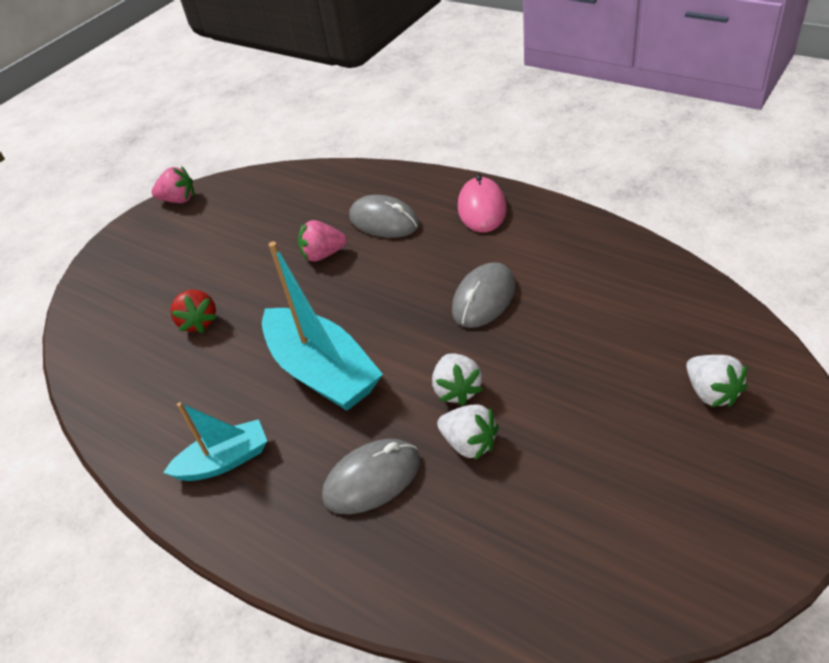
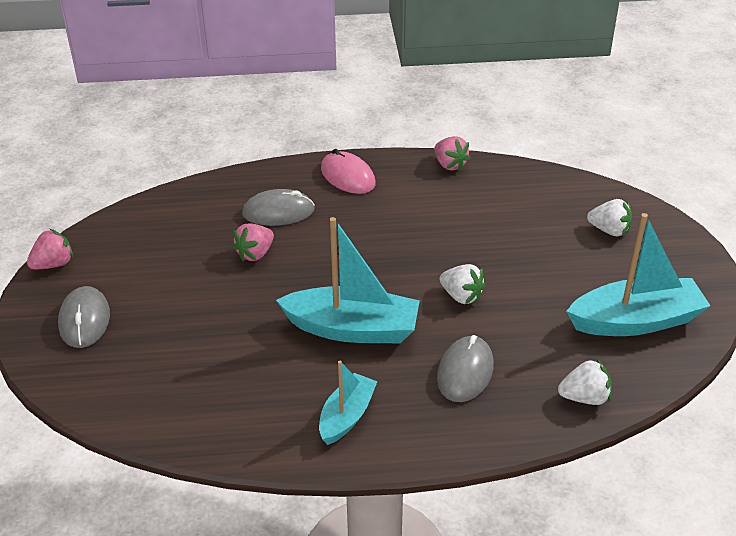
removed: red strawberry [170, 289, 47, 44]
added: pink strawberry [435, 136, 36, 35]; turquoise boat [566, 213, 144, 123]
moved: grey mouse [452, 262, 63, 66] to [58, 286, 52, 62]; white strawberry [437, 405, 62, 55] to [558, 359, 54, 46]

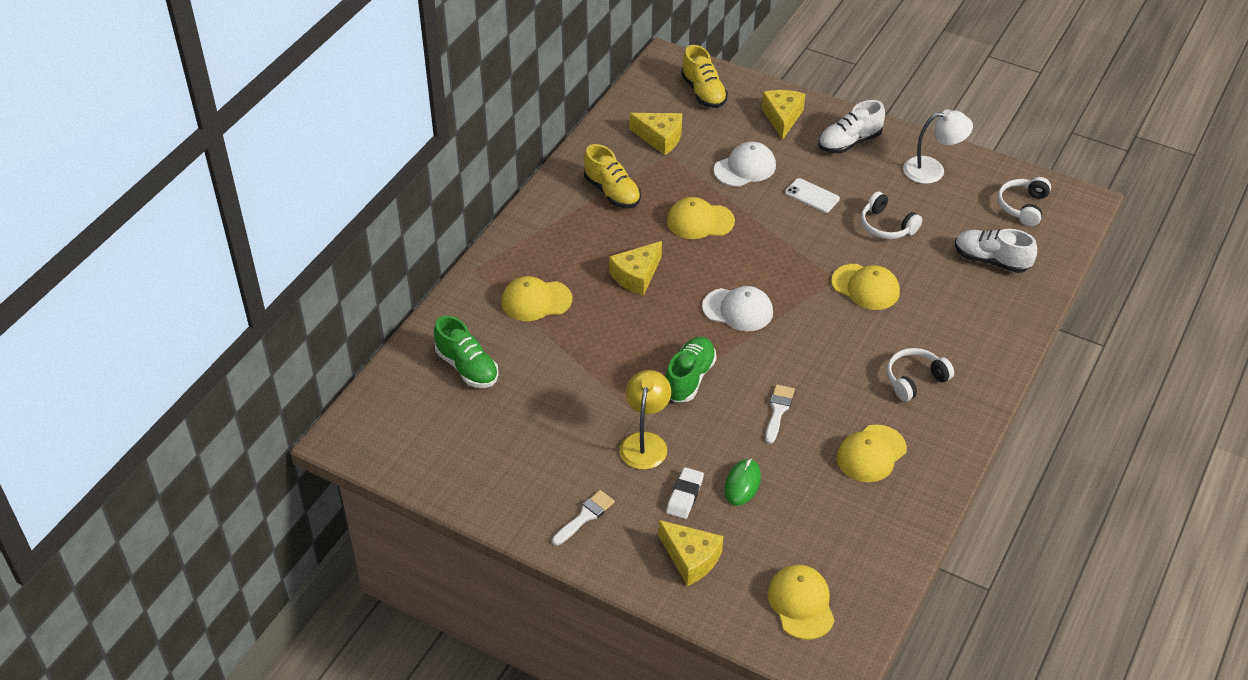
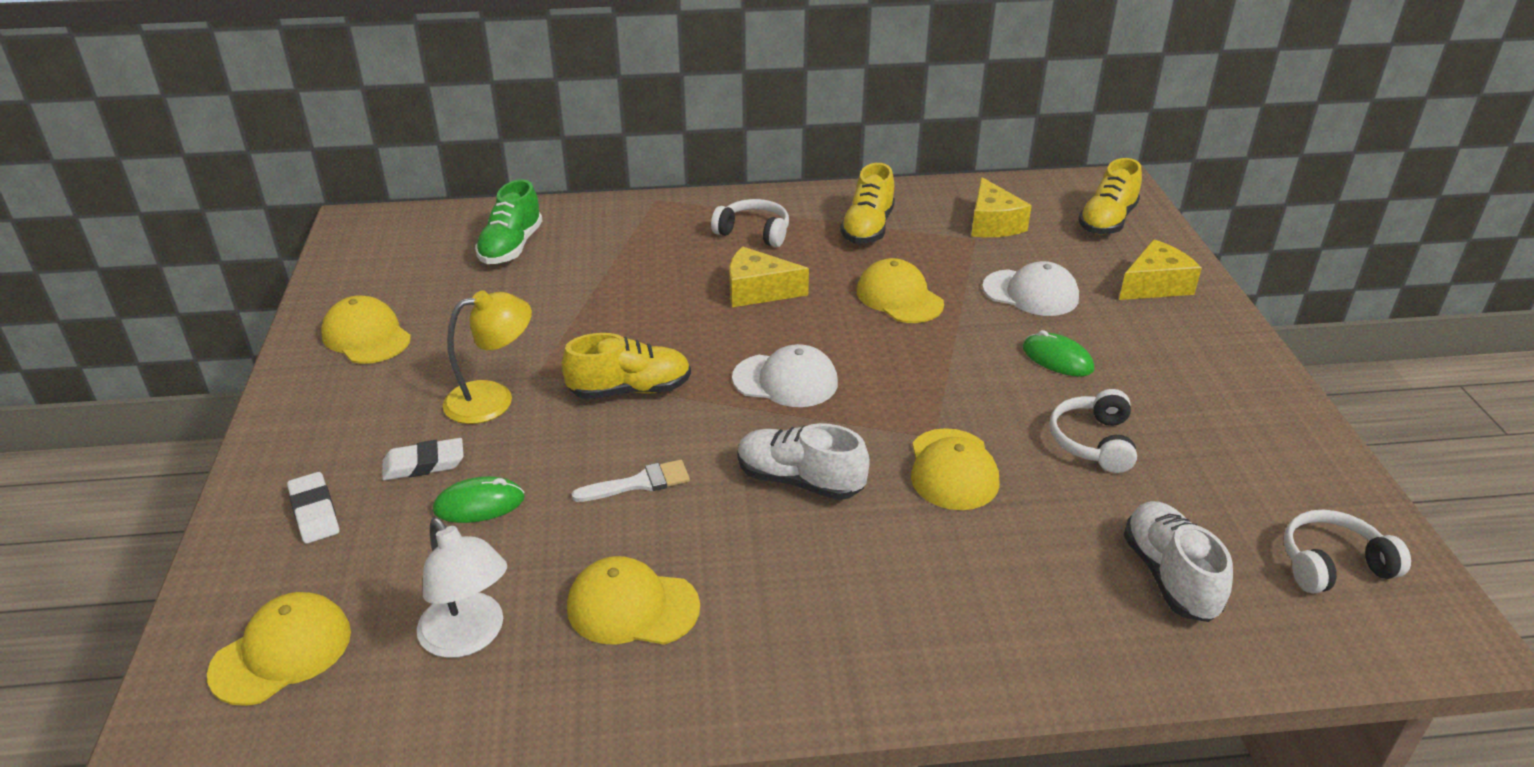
removed: white brush [552, 490, 63, 56]
moved: yellow cap [501, 276, 71, 45] to [321, 295, 90, 69]; white lamp [903, 109, 70, 75] to [417, 517, 90, 141]; white headphones [887, 348, 67, 54] to [711, 199, 78, 48]; white shoe [818, 100, 67, 54] to [737, 423, 133, 77]
replaced: yellow cheese [658, 520, 65, 66] to white eraser [287, 472, 52, 72]; white phone [785, 178, 55, 35] to green mouse [1023, 330, 71, 47]
recoloured: green shoe [666, 337, 51, 65] to yellow shoe [561, 333, 130, 66]
turned: white cap [702, 286, 71, 45] = [732, 344, 106, 63] 60 degrees counterclockwise

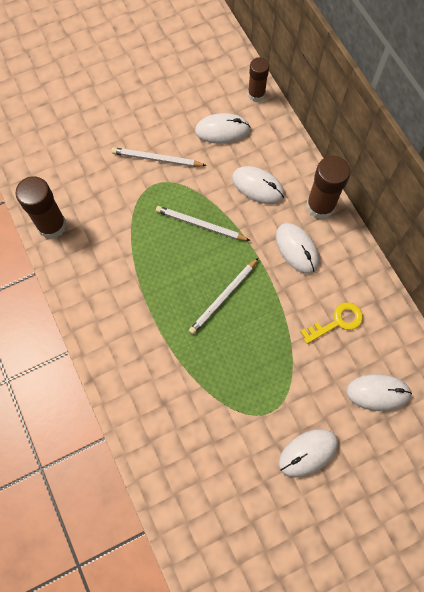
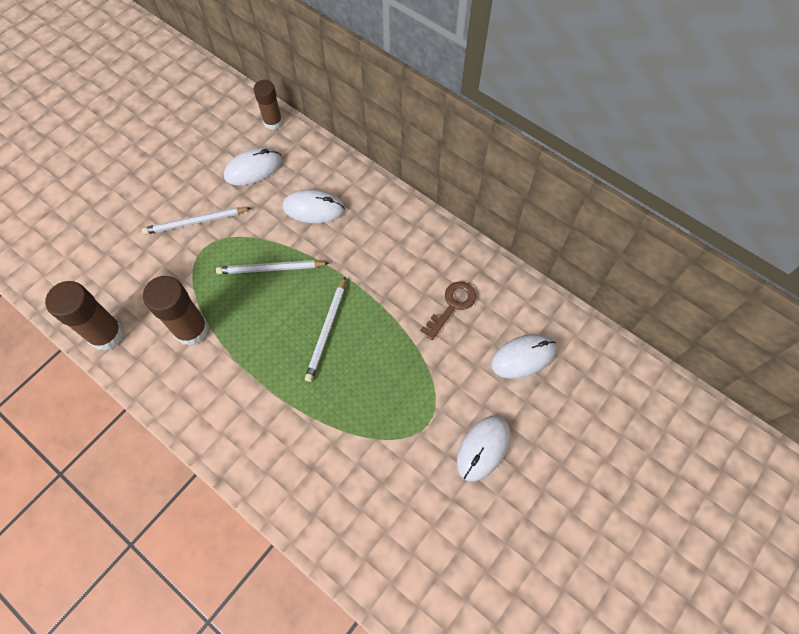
removed: white mouse [276, 223, 43, 51]
moved: brown glue stick [306, 156, 44, 64] to [143, 276, 66, 70]
recoloured: yellow key [300, 302, 63, 42] to brown key [420, 281, 56, 59]

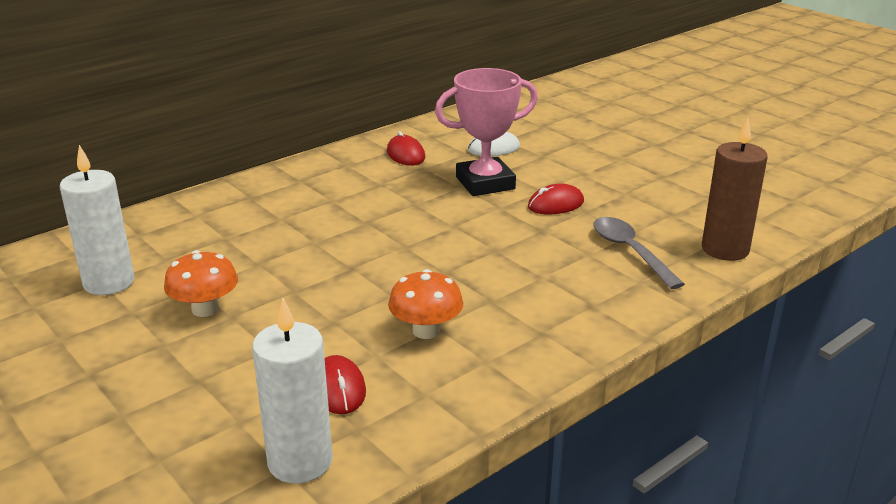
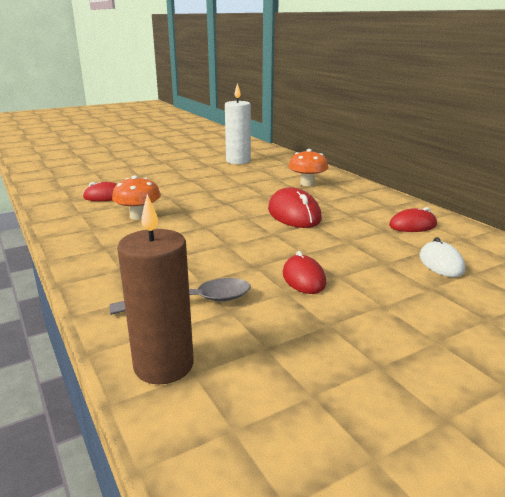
removed: white candle [252, 298, 81, 186]; pink trophy [435, 68, 103, 128]
added: red mouse [268, 187, 54, 41]
moved: orange mushroom [164, 250, 74, 67] to [288, 149, 40, 37]

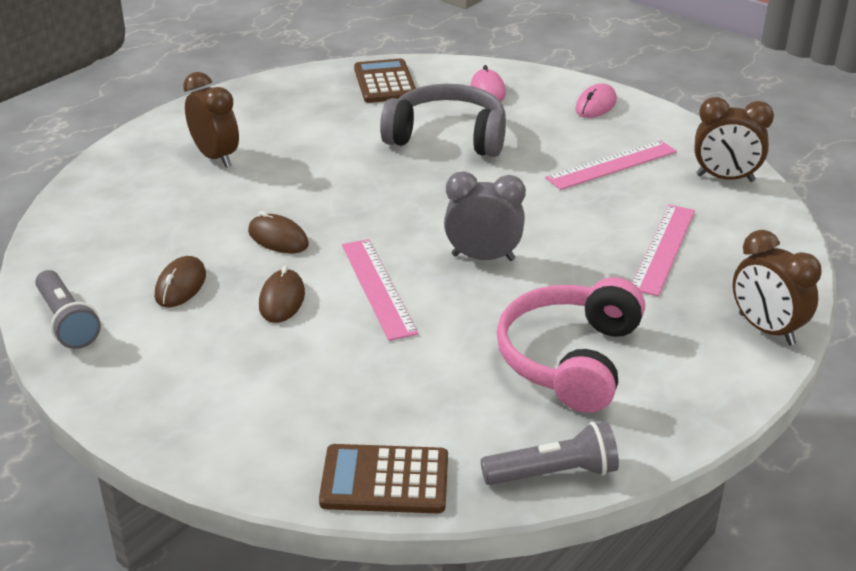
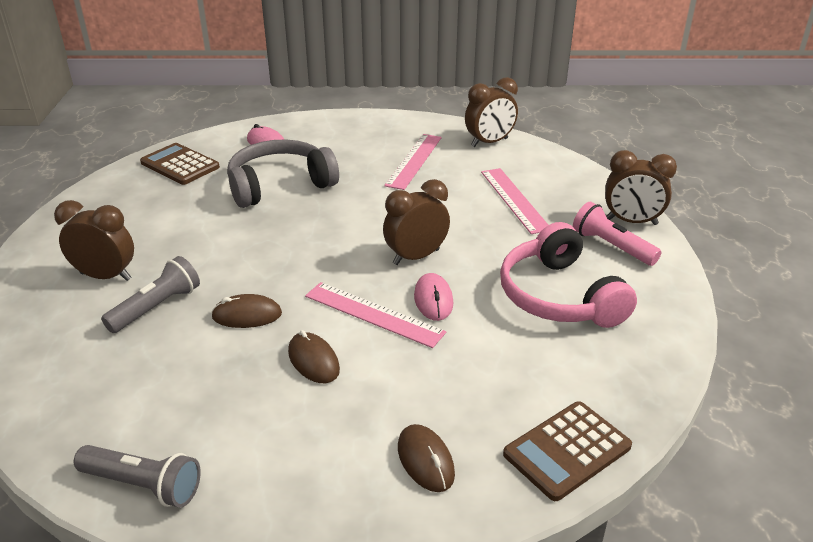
added: pink flashlight [573, 201, 88, 65]
moved: grey flashlight [481, 421, 138, 64] to [101, 256, 99, 77]; brown mouse [155, 256, 51, 51] to [398, 424, 57, 68]; pink mouse [575, 83, 42, 35] to [414, 273, 39, 48]
recoloured: grey clock [444, 171, 82, 90] to brown clock [383, 179, 67, 86]

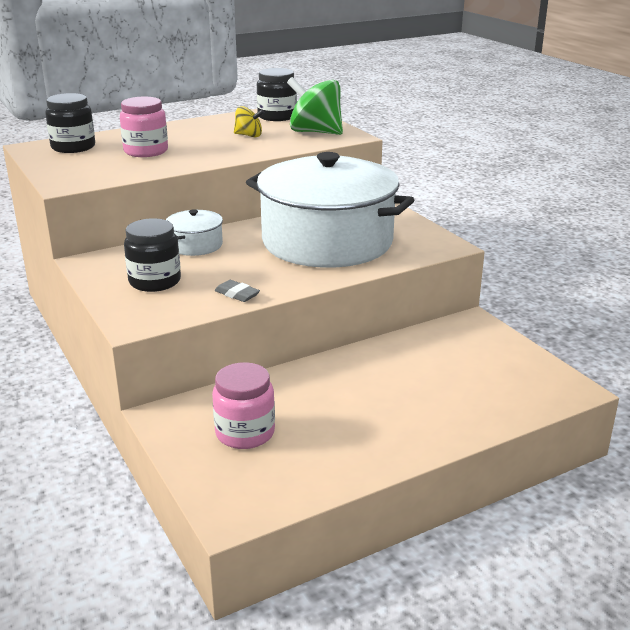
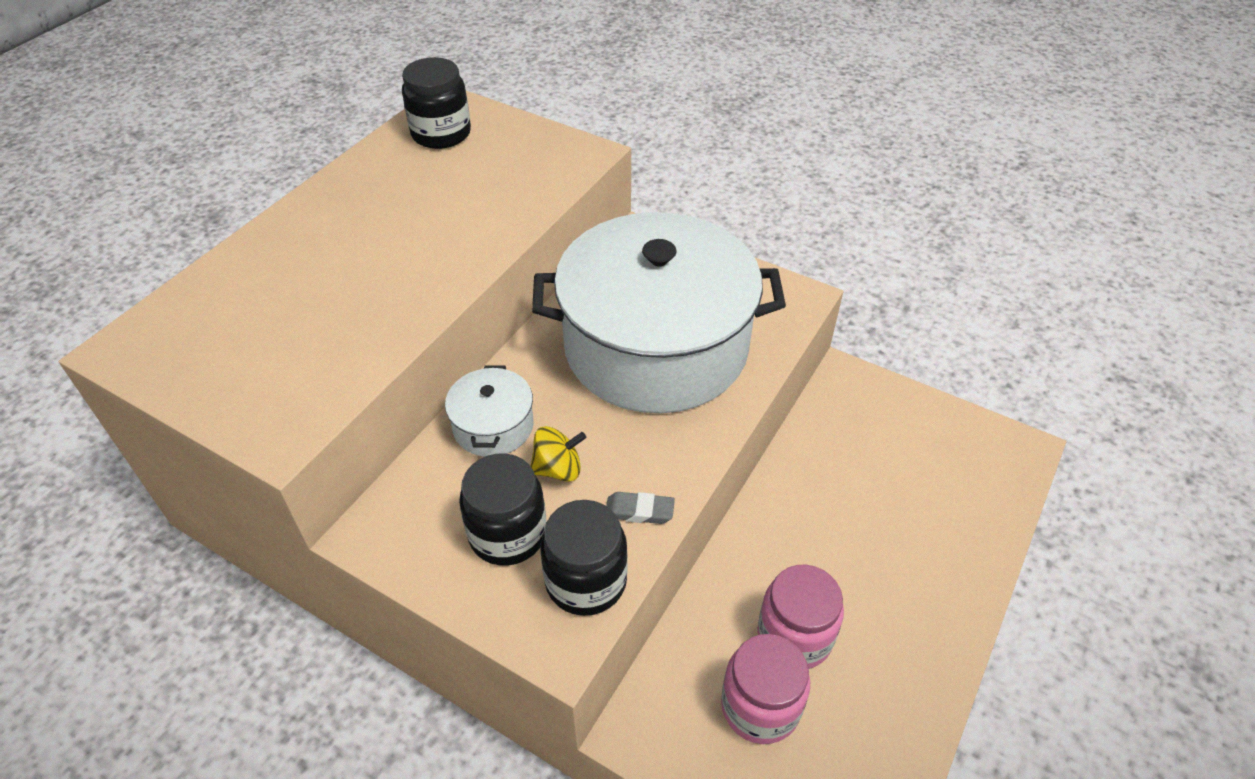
removed: green spinning top [287, 77, 56, 58]
moved: yellow spinning top [234, 106, 30, 31] to [531, 426, 55, 56]; black jar [45, 93, 50, 60] to [540, 500, 88, 116]; pink jar [120, 97, 48, 60] to [757, 565, 87, 104]

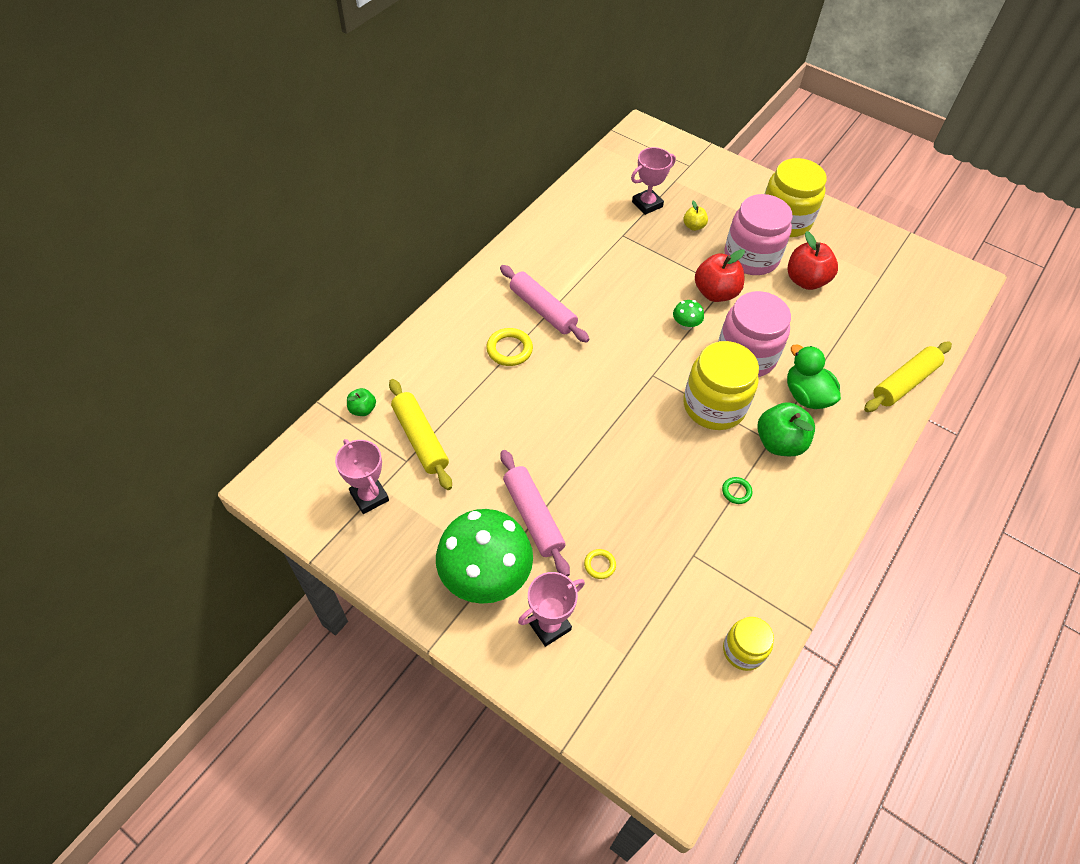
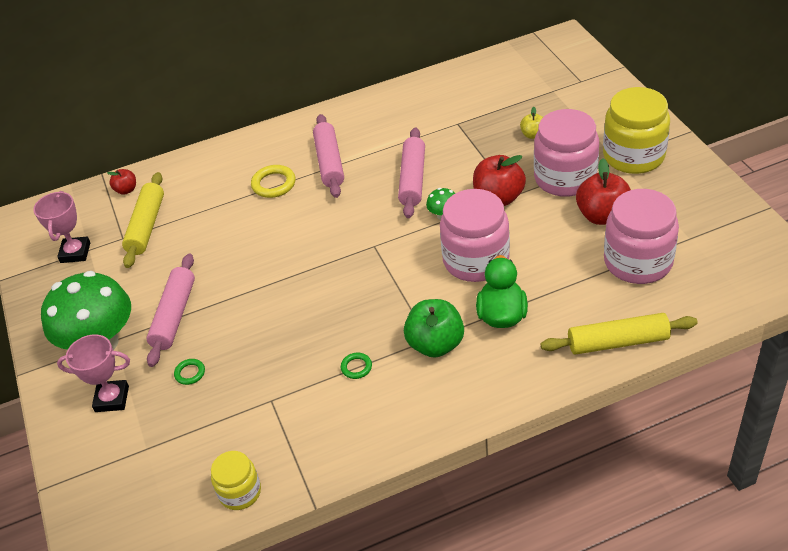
removed: pink trophy [631, 147, 45, 68]; yellow jar [683, 341, 76, 89]
added: pink rolling pin [398, 128, 27, 90]; pink jar [604, 189, 75, 95]
recoloured: green apple [347, 388, 29, 28] to red apple [107, 169, 29, 26]; yellow ring [584, 549, 32, 30] to green ring [174, 359, 31, 26]

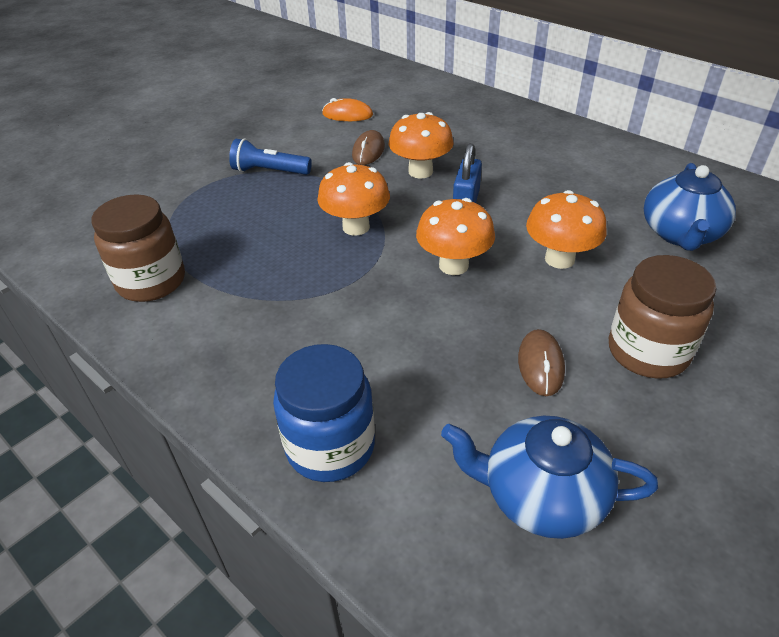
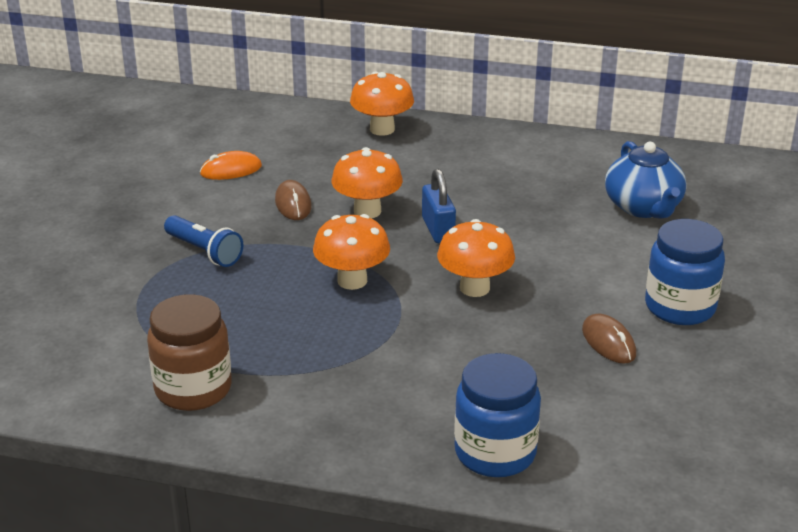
removed: blue teapot [441, 416, 217, 123]
moved: orange mushroom [526, 190, 81, 79] to [350, 72, 64, 64]
recoloured: brown jar [609, 255, 108, 124] to blue jar [645, 219, 80, 106]
turned: blue flashlight [229, 138, 83, 37] = [164, 215, 79, 52] 120 degrees counterclockwise

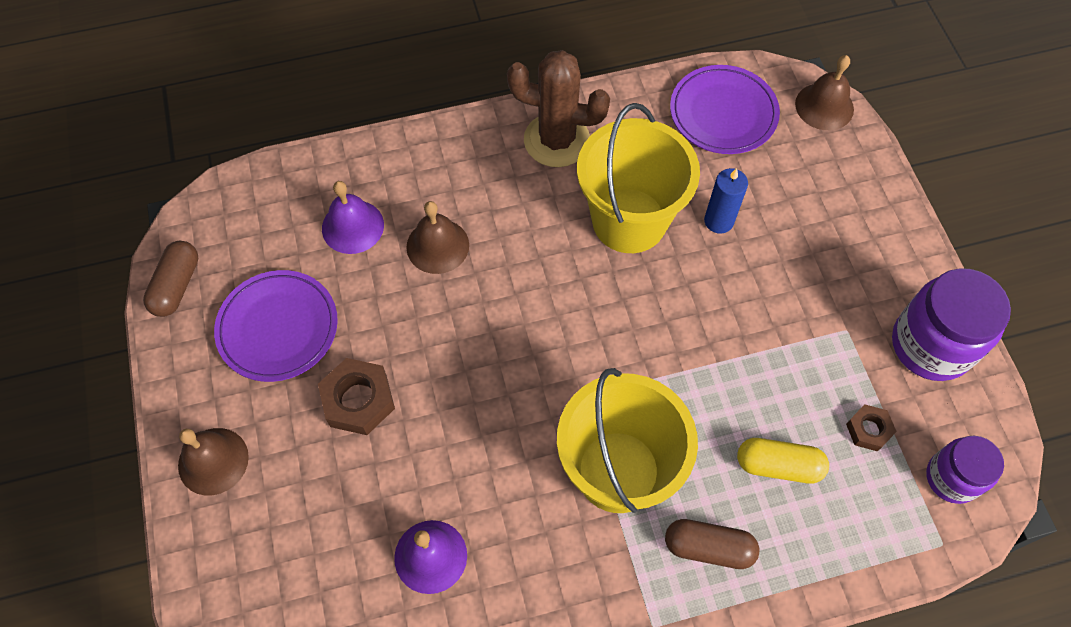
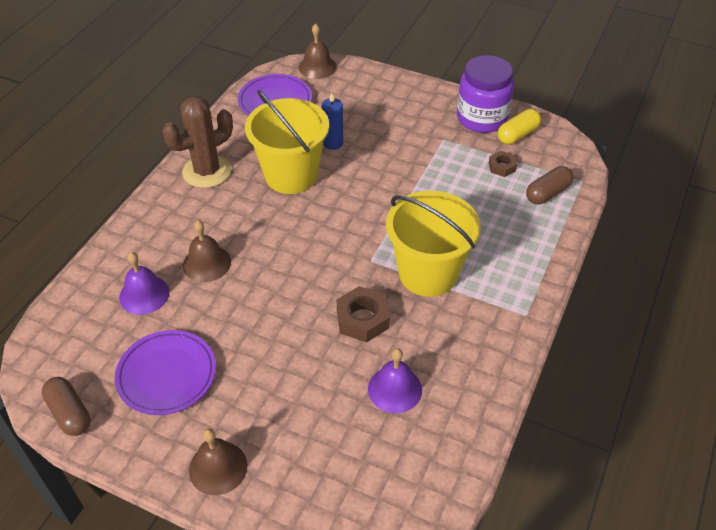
removed: purple jar [926, 436, 78, 68]
moved: brown nut [318, 358, 77, 77] to [336, 286, 54, 57]; yellow capsule [737, 438, 92, 46] to [498, 109, 43, 35]; brown capsule [665, 519, 95, 50] to [526, 166, 48, 38]

